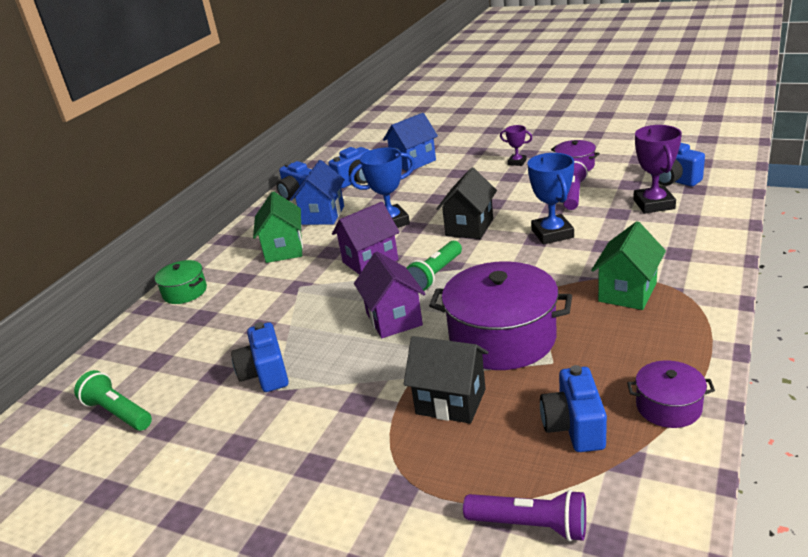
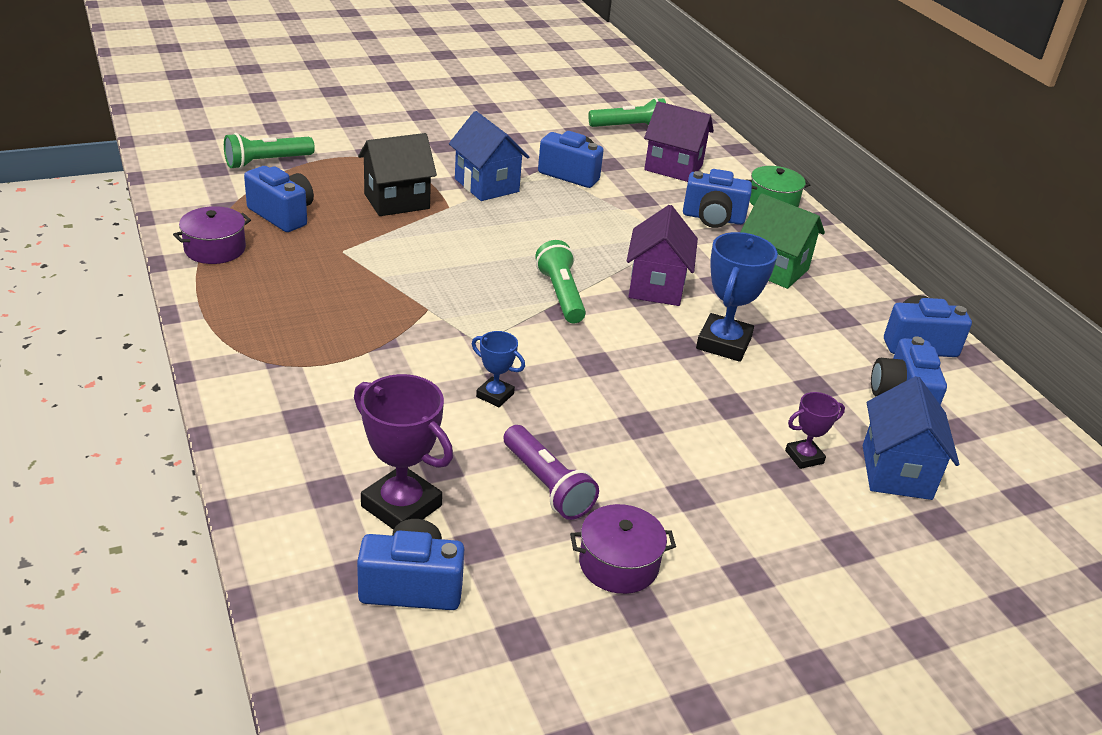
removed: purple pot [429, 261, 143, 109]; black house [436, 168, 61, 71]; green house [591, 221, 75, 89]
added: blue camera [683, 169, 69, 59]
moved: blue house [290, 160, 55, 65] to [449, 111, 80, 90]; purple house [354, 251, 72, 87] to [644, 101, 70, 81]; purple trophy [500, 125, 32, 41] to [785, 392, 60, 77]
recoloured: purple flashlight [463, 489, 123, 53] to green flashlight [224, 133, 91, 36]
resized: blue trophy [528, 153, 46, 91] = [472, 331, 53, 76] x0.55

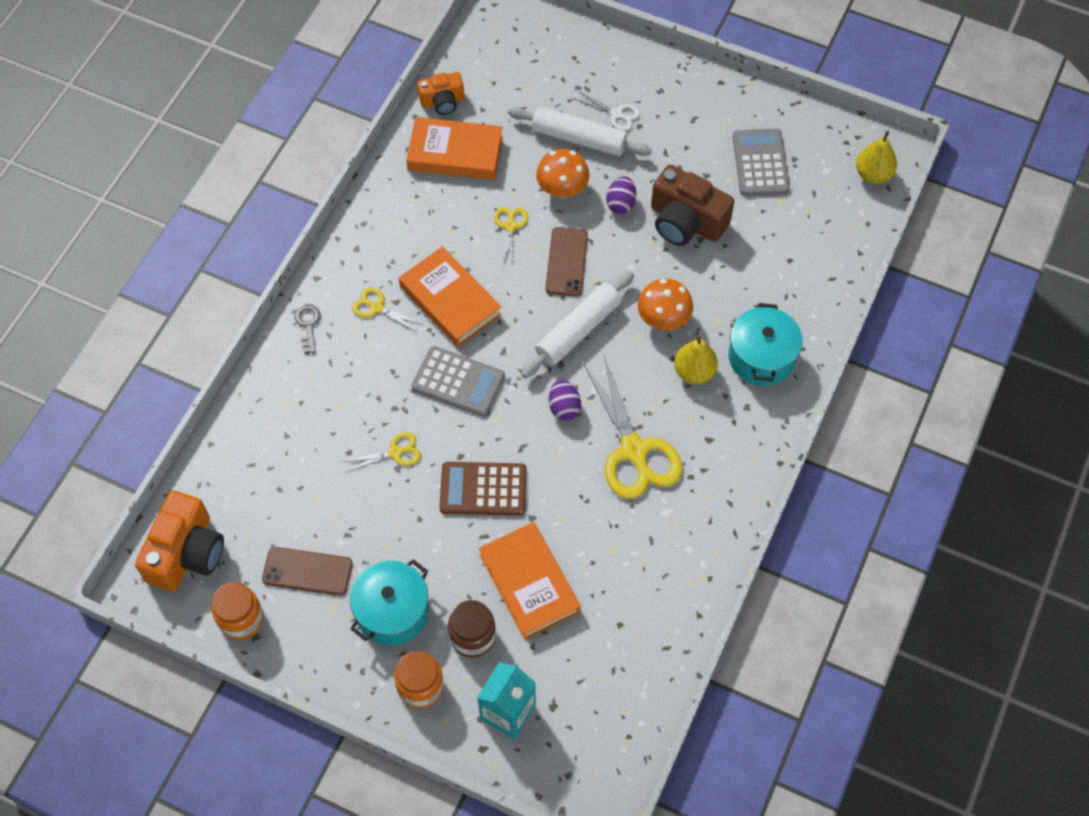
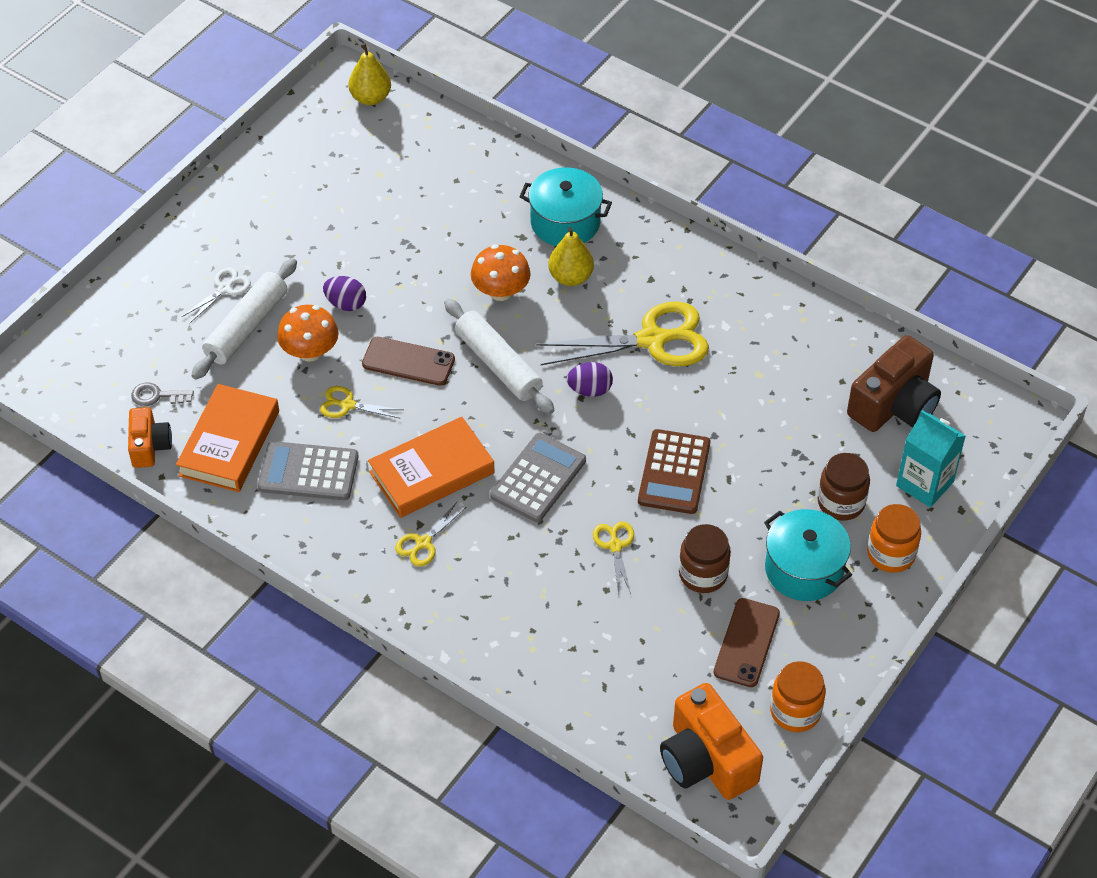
removed: orange book [479, 522, 102, 118]
added: brown jar [679, 524, 52, 69]
moved: grey key [294, 305, 27, 48] to [131, 383, 63, 23]; grey calculator [733, 129, 57, 67] to [258, 441, 101, 59]; brown camera [651, 165, 84, 81] to [847, 335, 94, 97]
turned: orange camera [135, 491, 89, 100] = [660, 683, 103, 117] 150 degrees counterclockwise

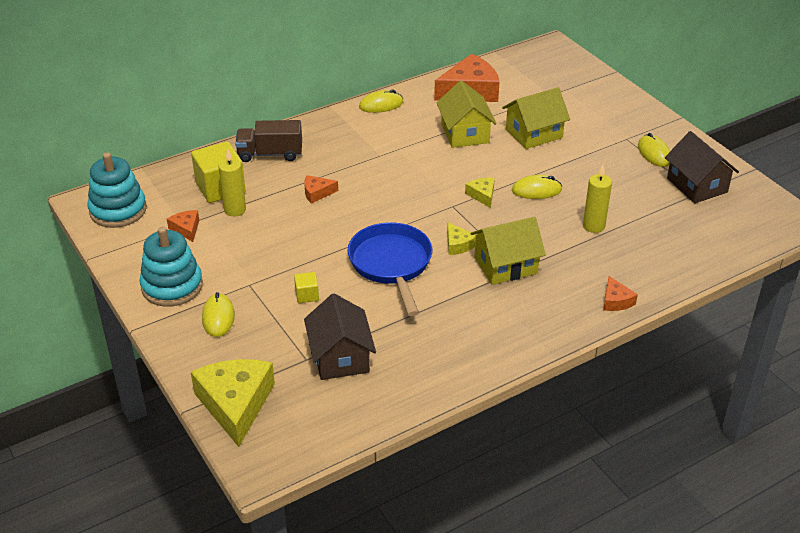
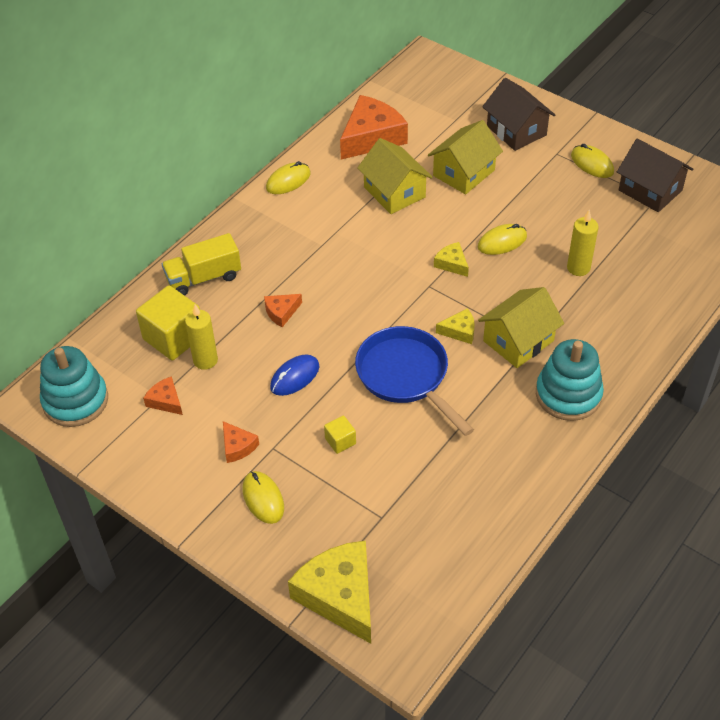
added: blue mouse [270, 355, 50, 41]
moved: orange cheese [603, 276, 35, 35] to [223, 421, 36, 42]; brown house [304, 293, 72, 87] to [482, 78, 73, 73]; turquoise stacking toy [139, 227, 64, 80] to [536, 339, 68, 82]
recoloured: brown truck [235, 120, 67, 42] to yellow truck [162, 233, 79, 63]
turned: yellow cheese [447, 223, 30, 32] = [436, 308, 39, 36] 45 degrees counterclockwise

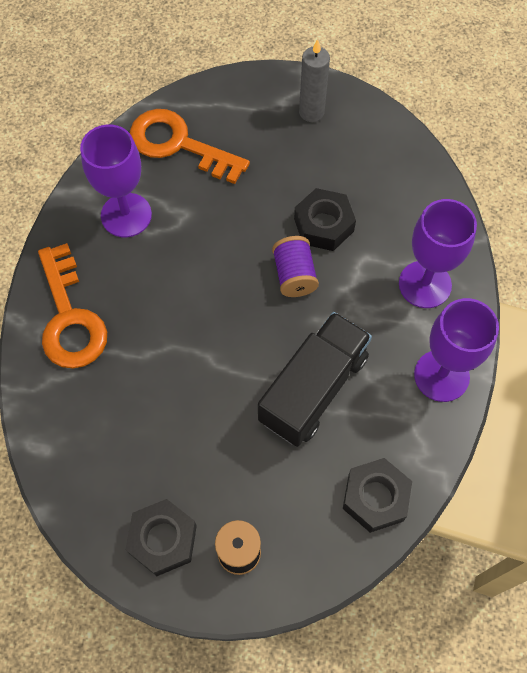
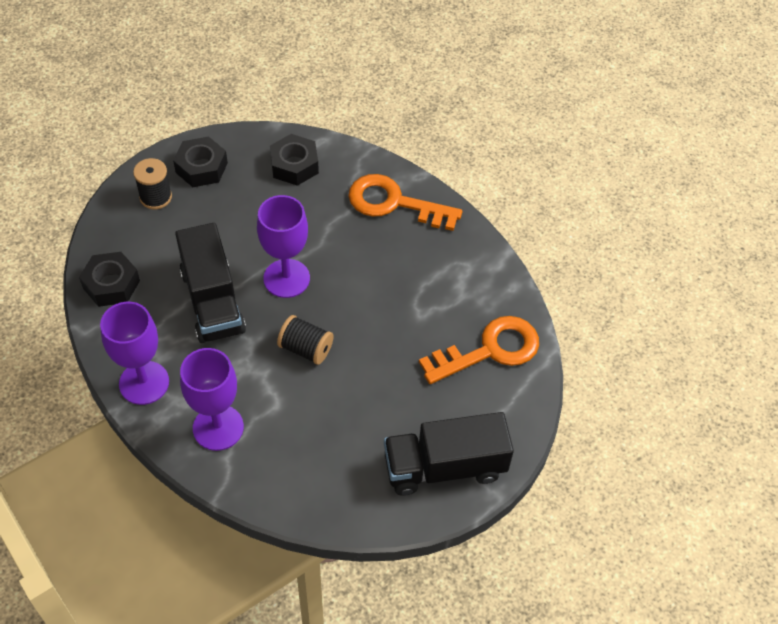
moved: purple goblet [80, 125, 72, 112] to [257, 195, 53, 103]; black nut [294, 188, 62, 63] to [270, 134, 49, 52]
replaced: grey candle [299, 39, 31, 83] to black truck [384, 412, 130, 84]
recoloured: purple spool [272, 236, 47, 61] to black spool [277, 315, 57, 50]

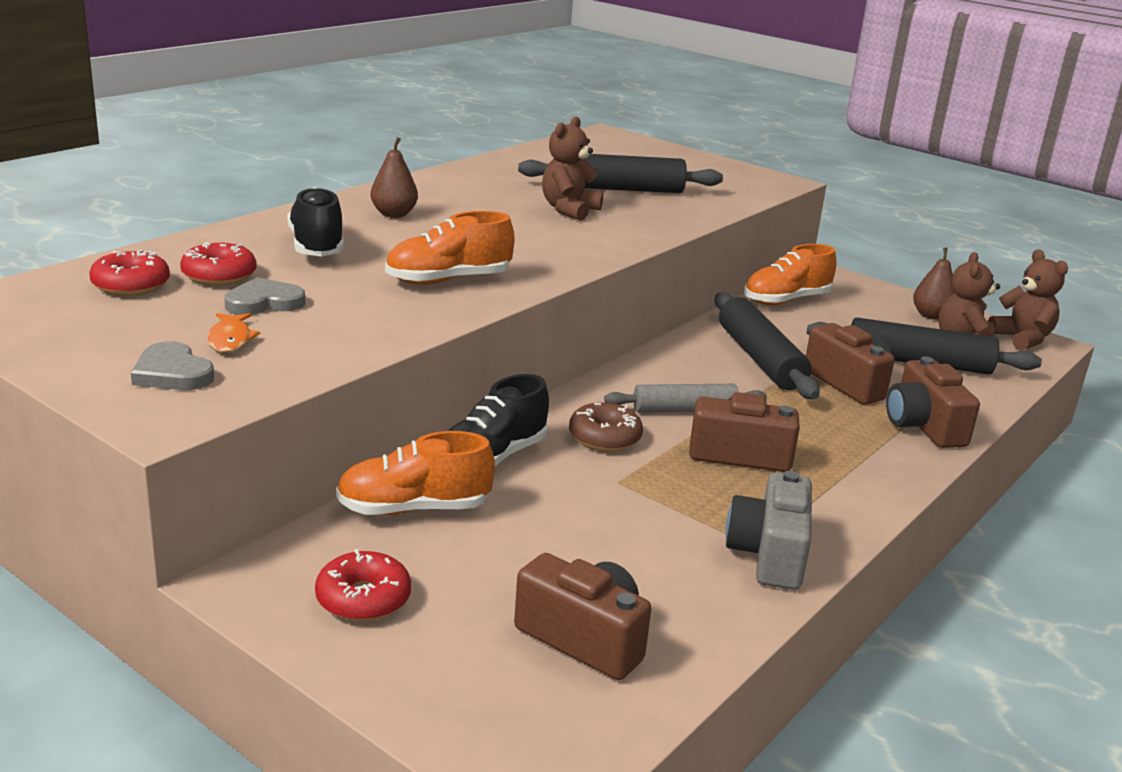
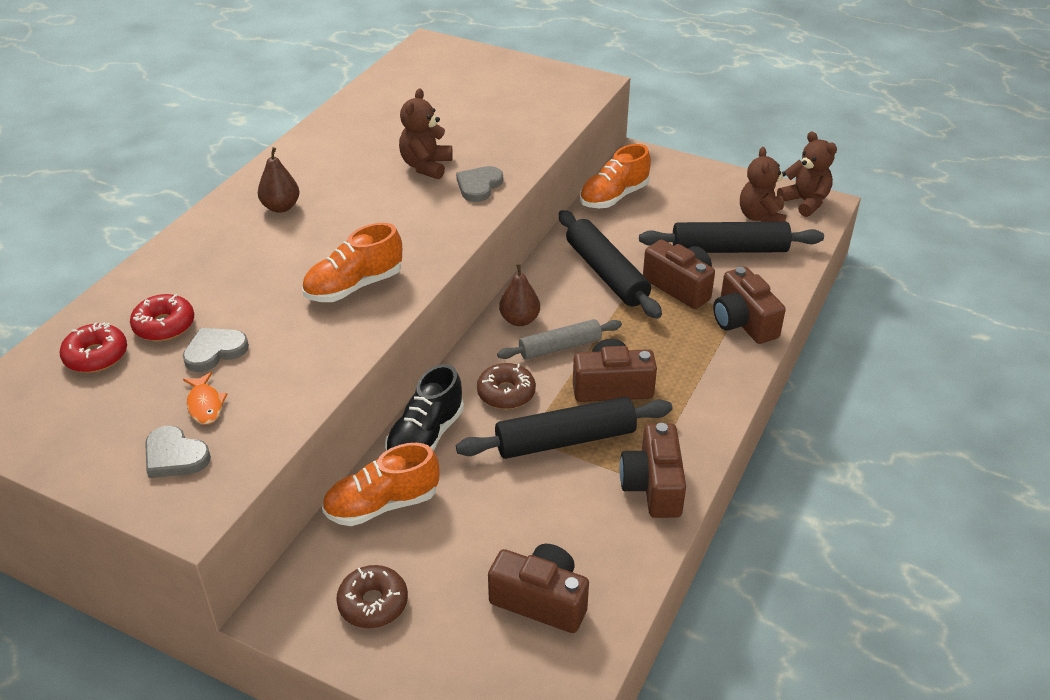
removed: black shoe [287, 187, 57, 70]
added: grey heart [456, 166, 47, 36]
moved: black rolling pin [518, 154, 205, 39] to [456, 397, 217, 62]; brown pear [913, 248, 42, 72] to [499, 264, 41, 62]
recoloured: red donut [315, 549, 96, 72] to brown donut [336, 565, 72, 63]; grey camera [725, 471, 87, 119] to brown camera [619, 423, 67, 95]

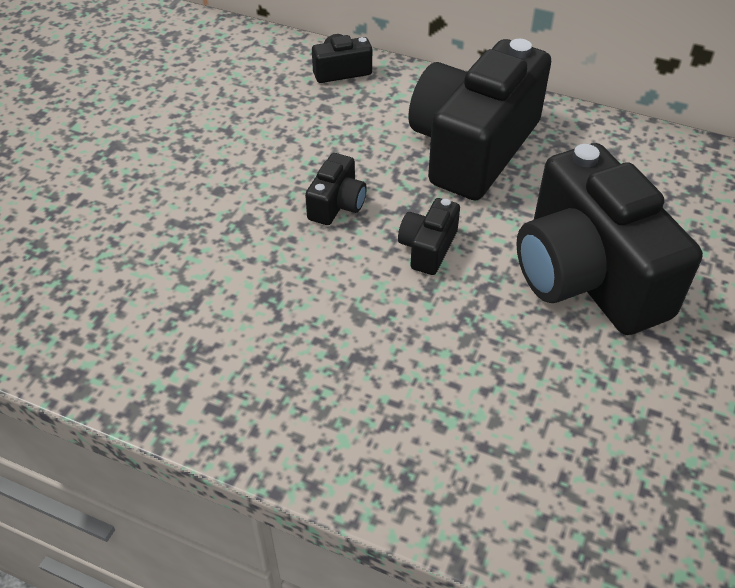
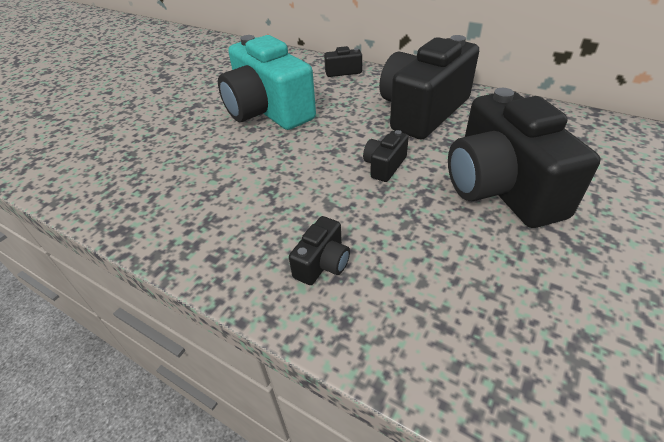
added: turquoise camera [218, 35, 98, 95]
moved: black camera [305, 153, 62, 72] to [289, 216, 61, 69]

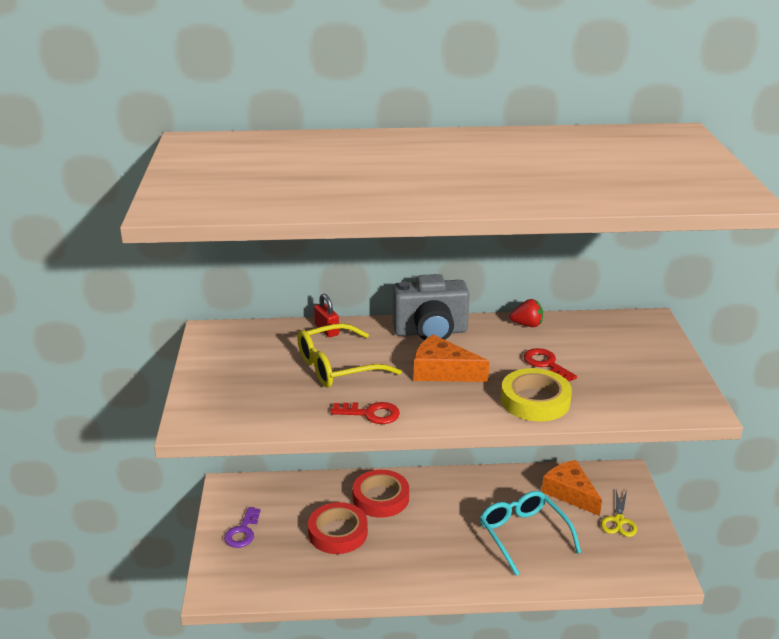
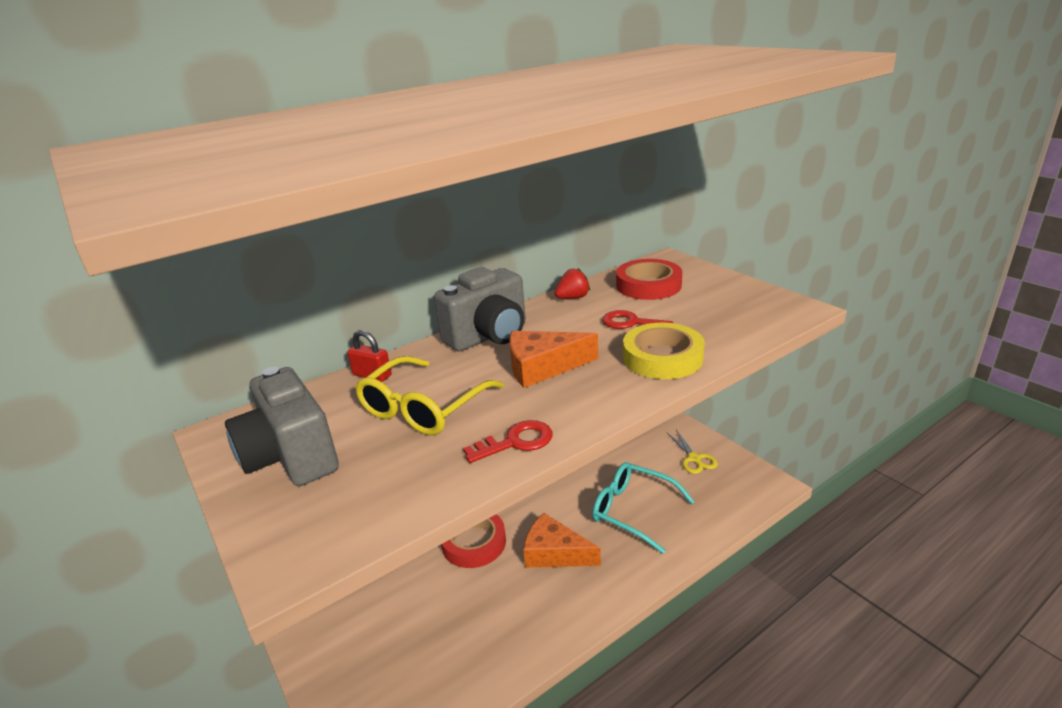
removed: purple key [224, 507, 36, 41]
added: grey camera [225, 367, 114, 119]
moved: orange cheese [542, 460, 60, 56] to [523, 513, 78, 55]; red tape [308, 502, 60, 52] to [616, 259, 66, 41]

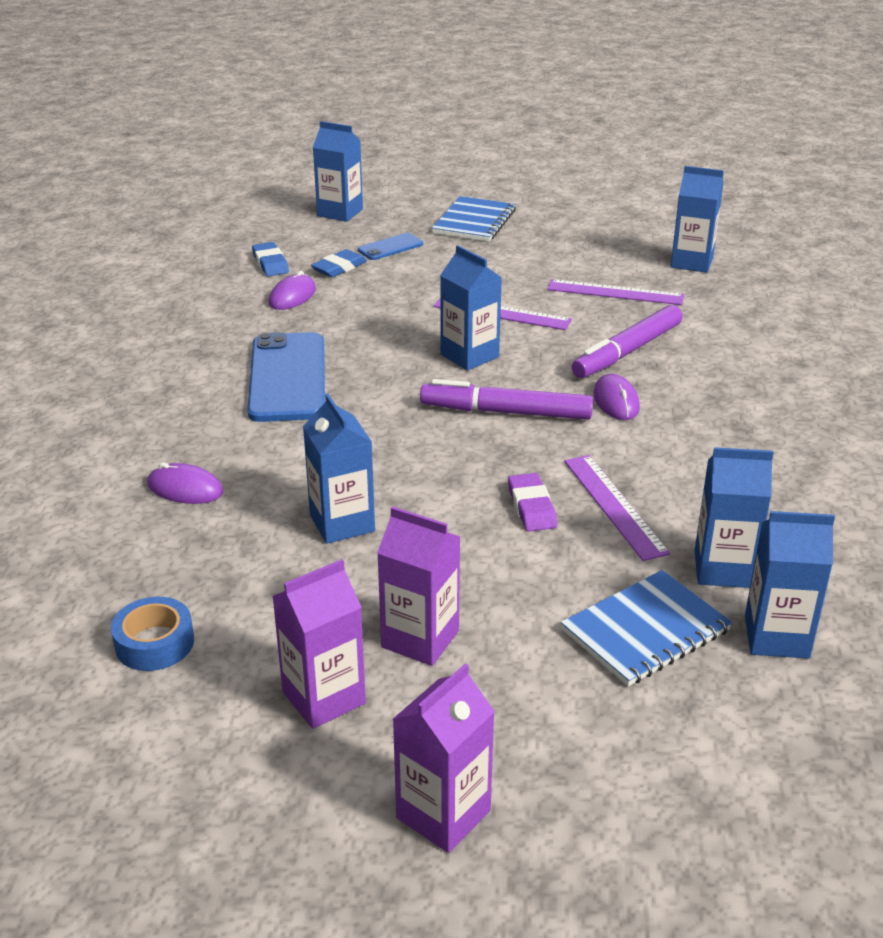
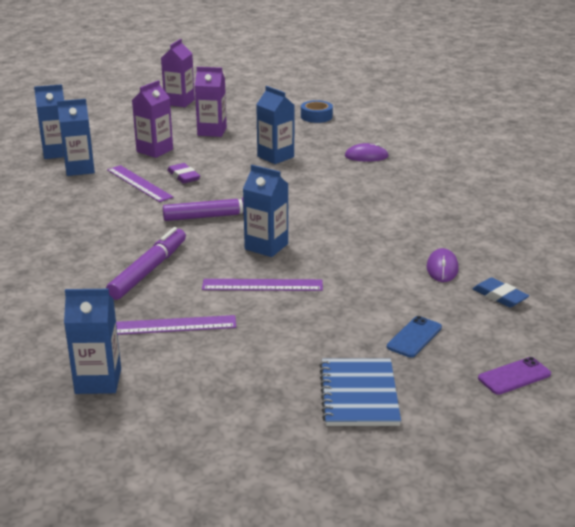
removed: blue phone [247, 332, 78, 90]; blue eraser [311, 249, 56, 28]; blue notebook [561, 570, 171, 116]; purple mouse [593, 374, 47, 46]
moved: purple carton [272, 559, 94, 170] to [132, 80, 41, 78]
replaced: blue carton [313, 121, 50, 101] to purple phone [478, 357, 73, 38]

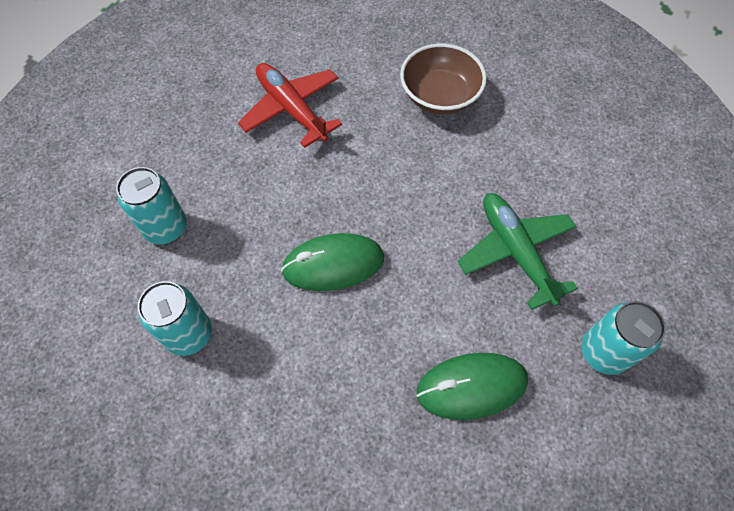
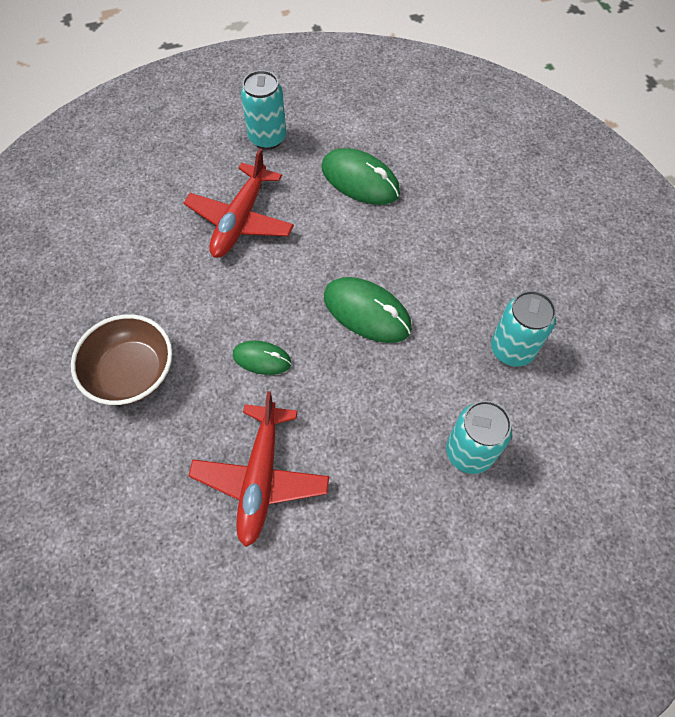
added: green mouse [233, 341, 59, 34]
recoloured: green plane [458, 193, 120, 117] to red plane [184, 148, 110, 110]

